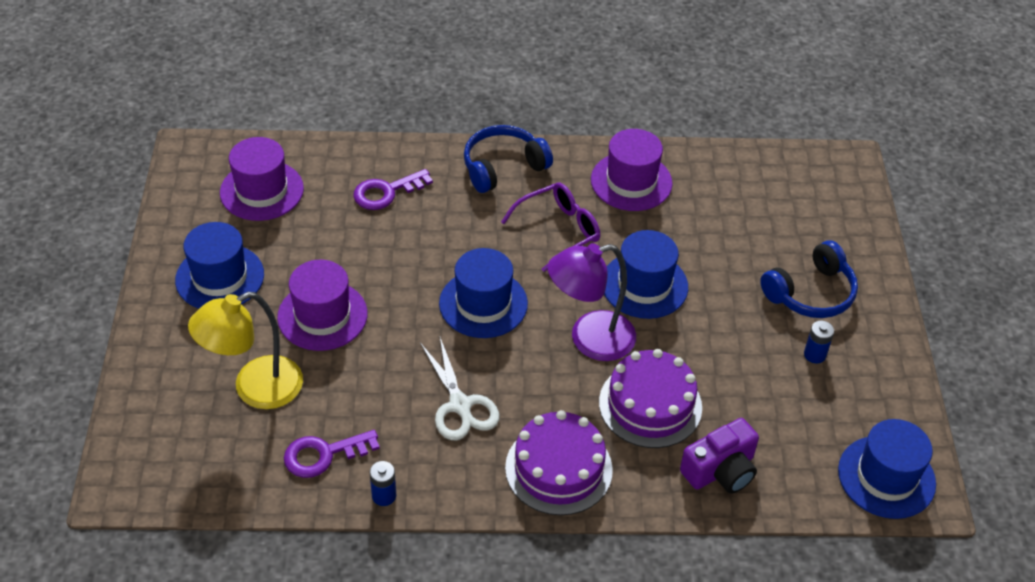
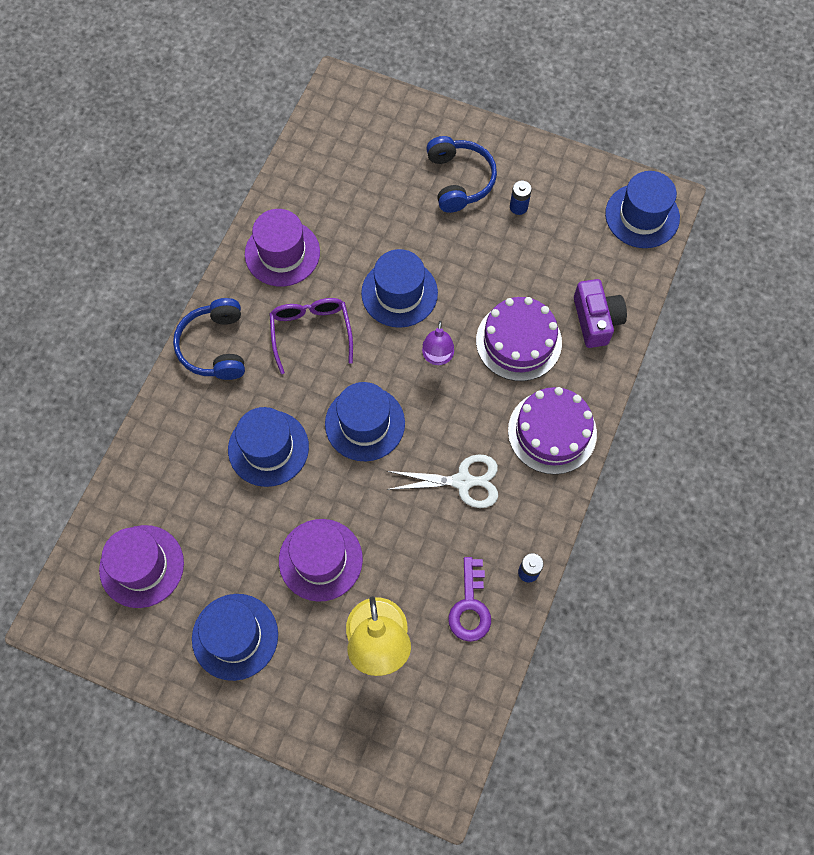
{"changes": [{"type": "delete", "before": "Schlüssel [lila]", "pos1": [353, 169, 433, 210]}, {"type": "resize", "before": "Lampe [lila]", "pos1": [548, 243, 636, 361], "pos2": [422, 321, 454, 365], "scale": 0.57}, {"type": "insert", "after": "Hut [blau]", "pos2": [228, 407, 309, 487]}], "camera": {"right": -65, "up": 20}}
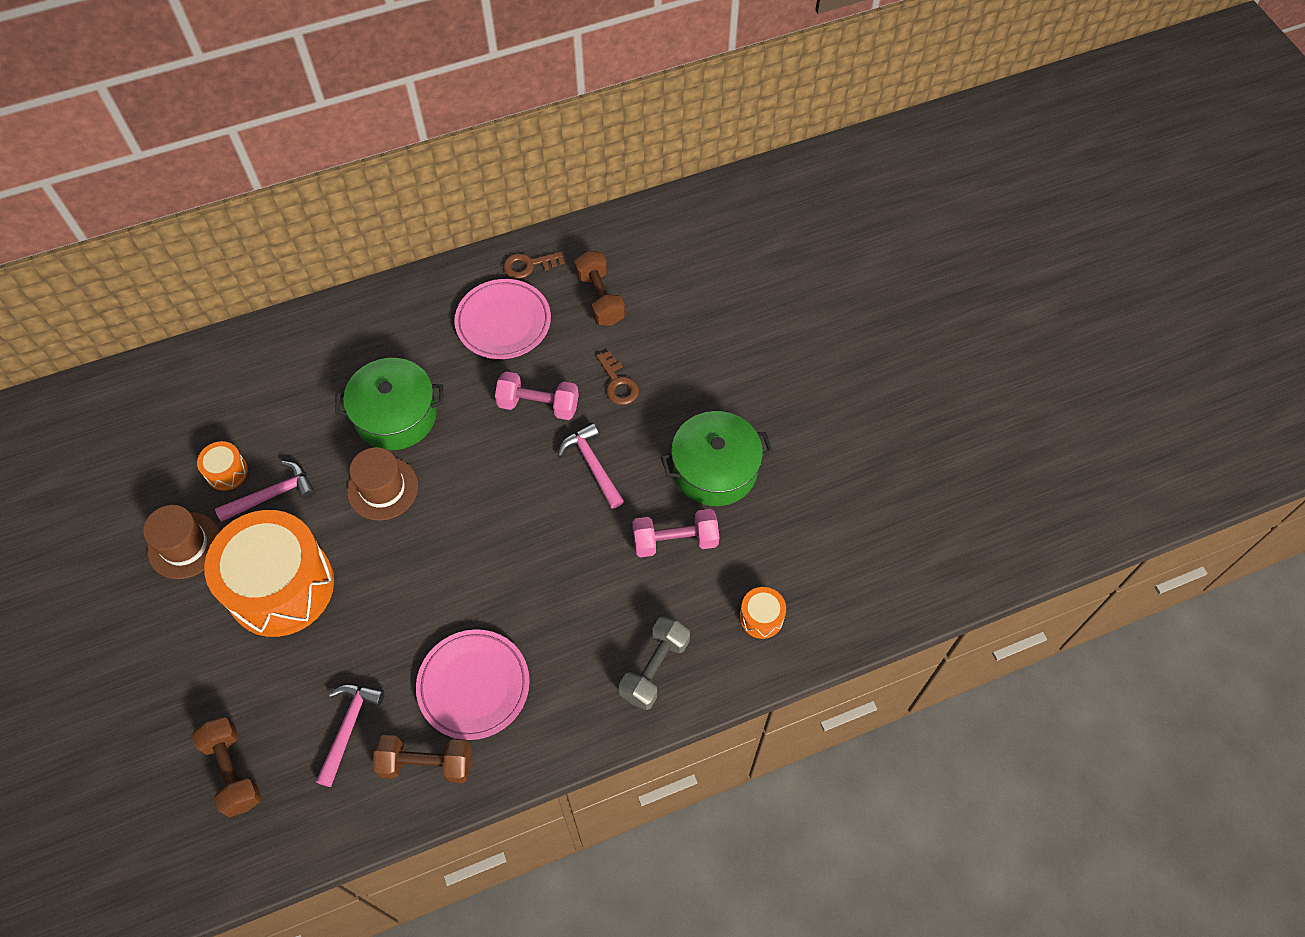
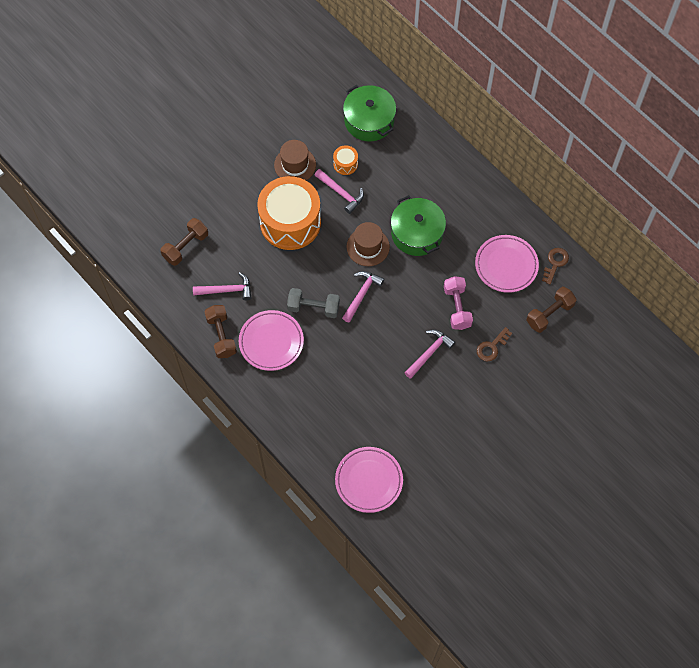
{"changes": [{"type": "rotate", "before": "Schlüssel [braun]", "pos1": [503, 251, 565, 279], "pos2": [542, 248, 569, 284], "turn": 60}, {"type": "move", "before": "Hantel [grau]", "pos1": [619, 616, 690, 710], "pos2": [287, 288, 340, 318]}, {"type": "delete", "before": "Hantel [rosa]", "pos1": [632, 509, 719, 557]}, {"type": "move", "before": "Kochtopf [grün]", "pos1": [661, 411, 773, 506], "pos2": [343, 85, 396, 142]}, {"type": "replace", "before": "Trommel [orange]", "after": "Teller [rosa]", "pos1": [740, 587, 786, 639], "pos2": [335, 447, 403, 513]}, {"type": "insert", "after": "Hammer [rosa]", "pos2": [342, 271, 384, 323]}], "camera": {"right": 70, "up": 5}}
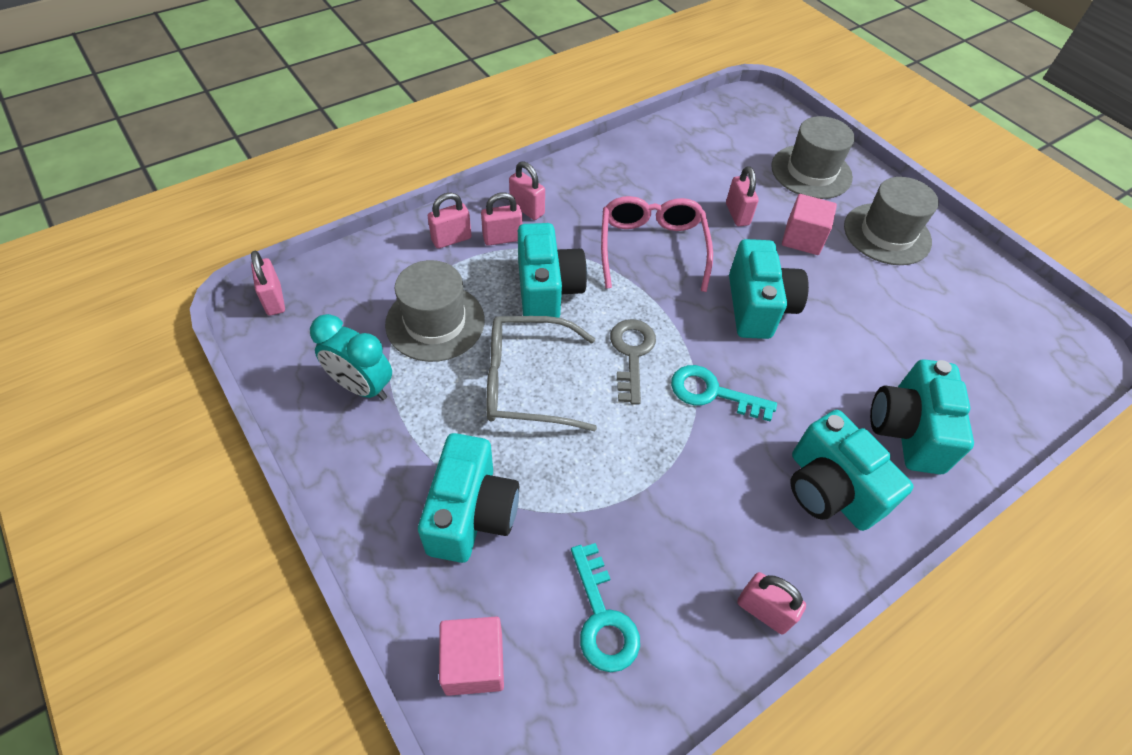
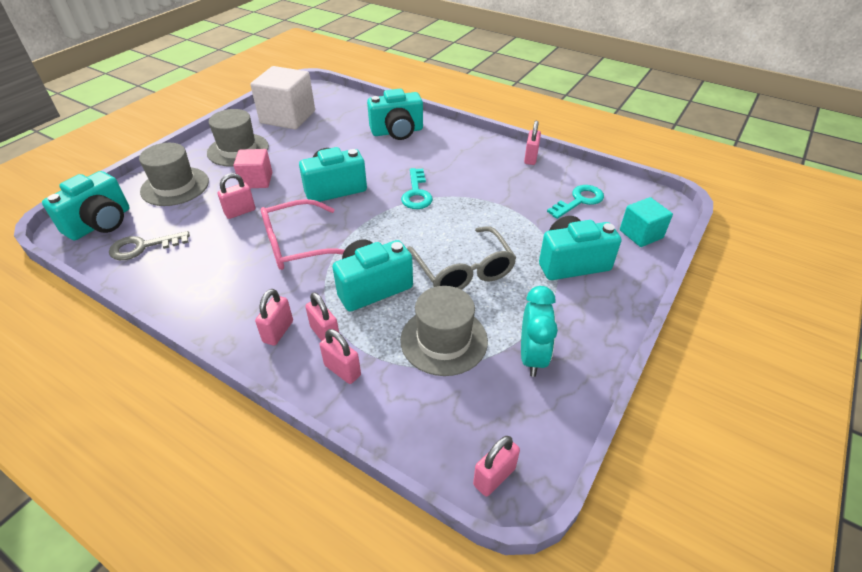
{"changes": [{"type": "recolor", "before": "Kubus [rosa]", "after": "Kubus [türkis]", "pos1": [439, 616, 504, 696], "pos2": [620, 197, 673, 247]}, {"type": "move", "before": "Schlüssel [grau]", "pos1": [610, 319, 656, 405], "pos2": [109, 231, 190, 260]}, {"type": "move", "before": "Kamera [türkis]", "pos1": [791, 410, 914, 531], "pos2": [42, 171, 130, 240]}, {"type": "insert", "after": "Kubus [weiß]", "pos2": [250, 66, 315, 129]}], "camera": {"right": -110, "up": -10}}
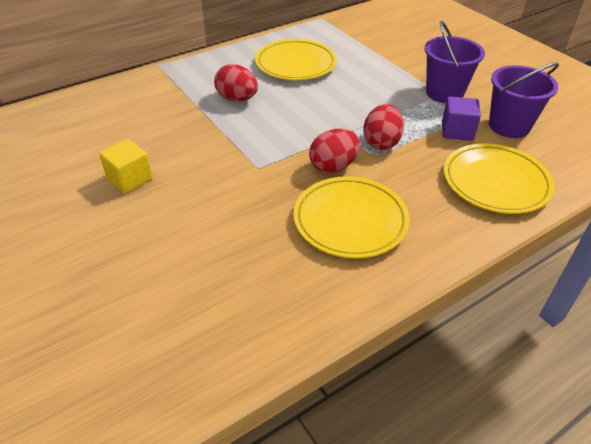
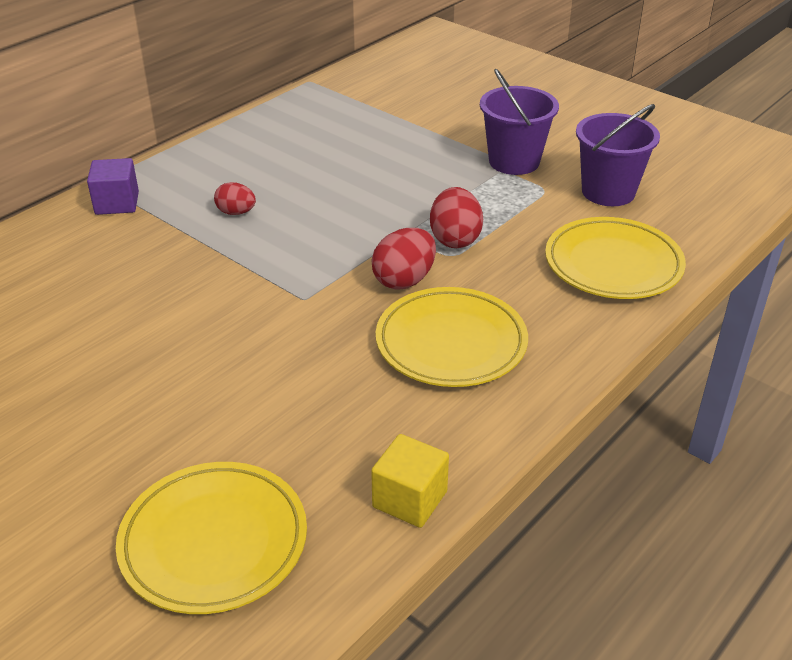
{"changes": [{"type": "move", "before": "Kubus [gelb]", "pos1": [99, 139, 153, 193], "pos2": [371, 434, 449, 528]}, {"type": "resize", "before": "Ei [rot]", "pos1": [214, 64, 258, 102], "pos2": [214, 182, 256, 215], "scale": 0.64}, {"type": "move", "before": "Teller [gelb]", "pos1": [255, 39, 337, 80], "pos2": [116, 462, 307, 614]}, {"type": "move", "before": "Kubus [lila]", "pos1": [442, 96, 481, 141], "pos2": [87, 158, 139, 215]}], "camera": {"right": -15, "up": -5}}
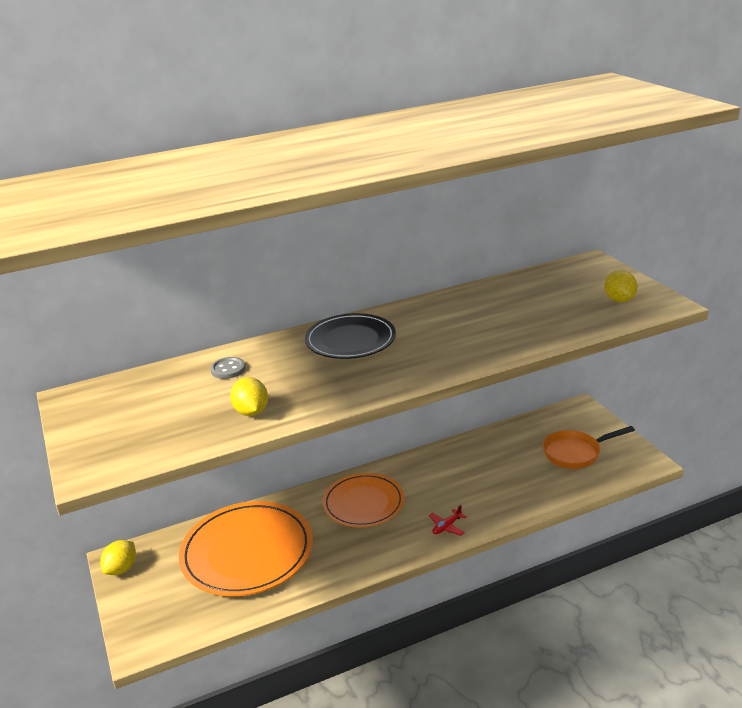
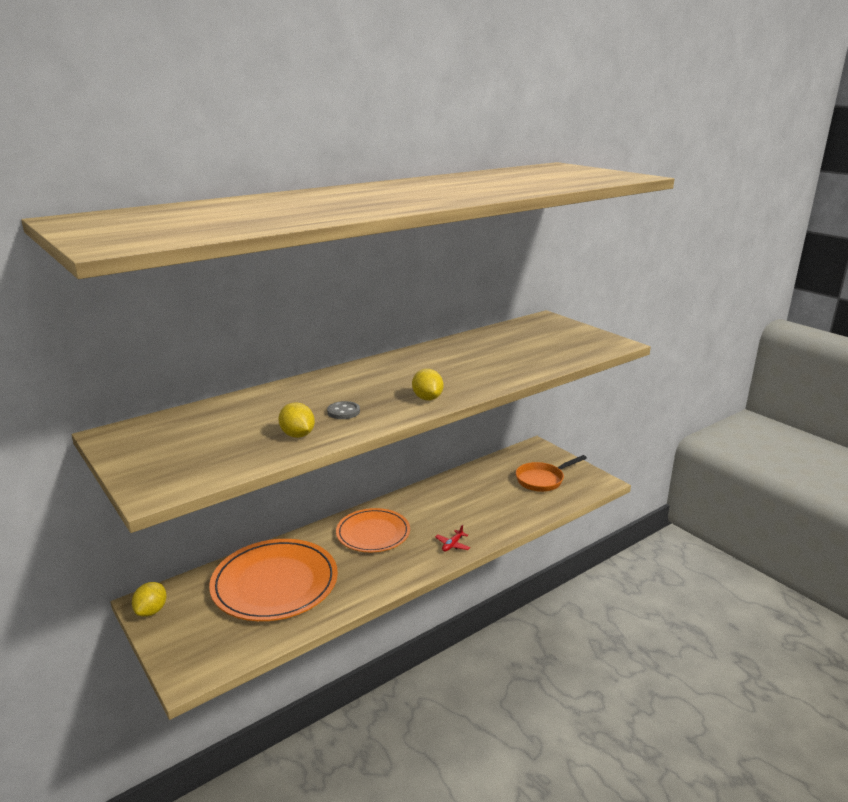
{"changes": [{"type": "move", "before": "Knopf [grau]", "pos1": [210, 357, 245, 379], "pos2": [327, 401, 360, 419]}, {"type": "delete", "before": "Teller [schwarz]", "pos1": [305, 313, 396, 359]}, {"type": "move", "before": "Zitrone [gelb]", "pos1": [604, 270, 638, 302], "pos2": [412, 369, 443, 400]}], "camera": {"right": -15, "up": -5}}
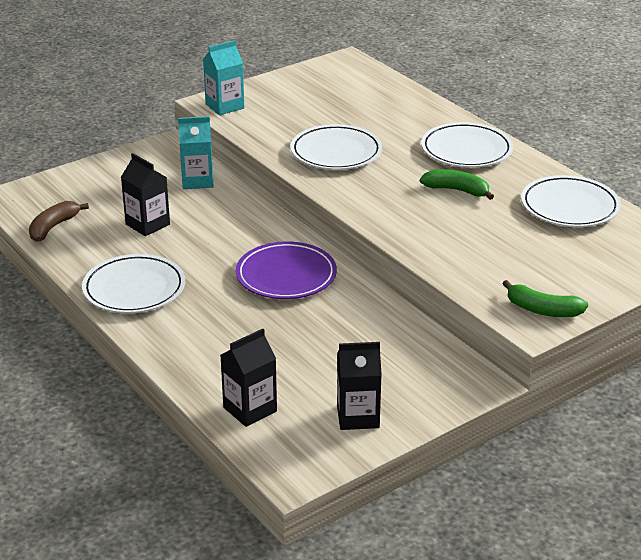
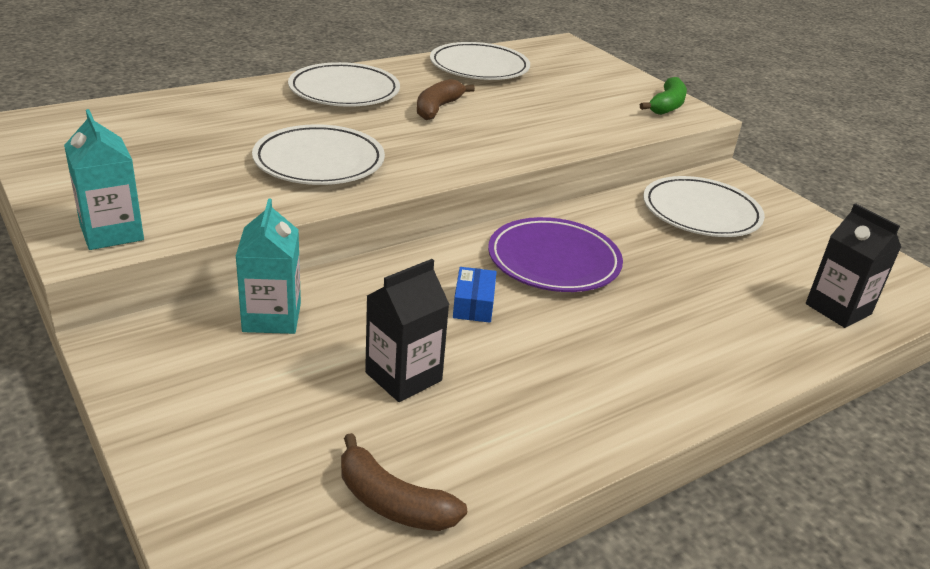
{"changes": [{"type": "move", "before": "Teller [weiß]", "pos1": [82, 254, 185, 313], "pos2": [643, 176, 765, 237]}, {"type": "delete", "before": "Getränkekarton [schwarz]", "pos1": [337, 342, 382, 430]}, {"type": "recolor", "before": "Banane [grün]", "after": "Banane [braun]", "pos1": [420, 169, 494, 200], "pos2": [417, 79, 475, 120]}, {"type": "insert", "after": "Schachtel [blau]", "pos2": [453, 267, 497, 323]}], "camera": {"right": -90, "up": 0}}
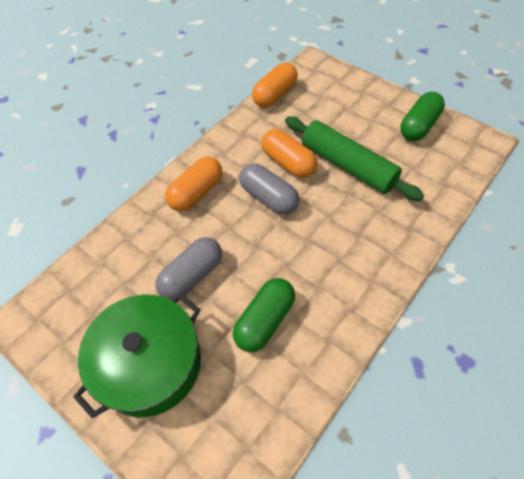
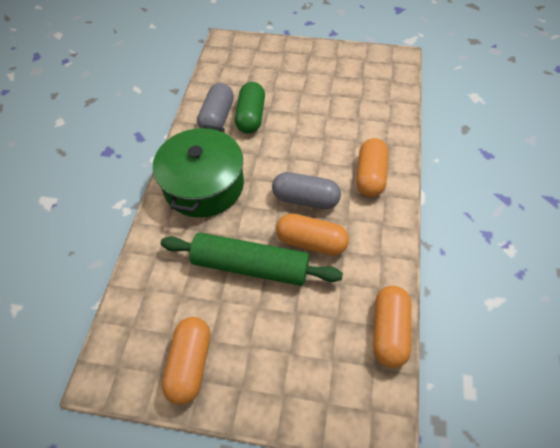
{"changes": [{"type": "move", "before": "Kochtopf [grün]", "pos1": [73, 293, 201, 418], "pos2": [153, 125, 244, 218]}, {"type": "move", "before": "Kapsel [grau]", "pos1": [155, 237, 222, 300], "pos2": [197, 83, 234, 128]}, {"type": "recolor", "before": "Kapsel [grün]", "after": "Kapsel [orange]", "pos1": [400, 92, 445, 141], "pos2": [162, 317, 210, 405]}], "camera": {"right": 150, "up": 0}}
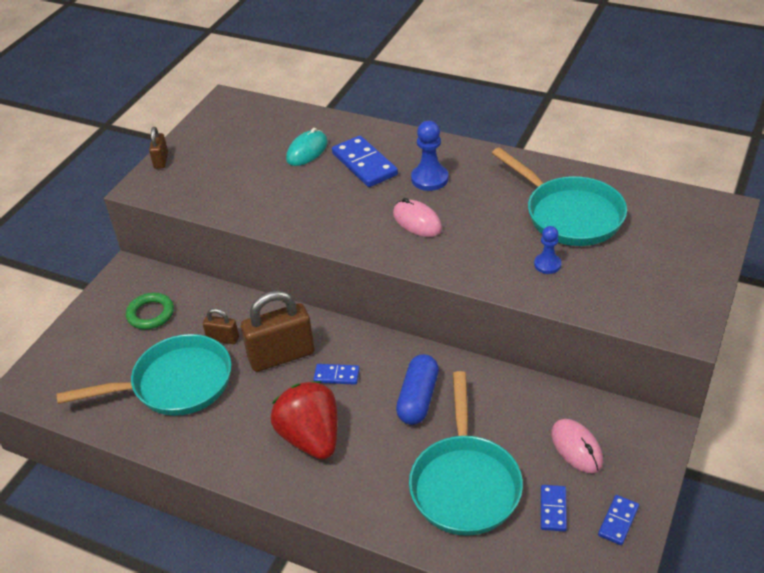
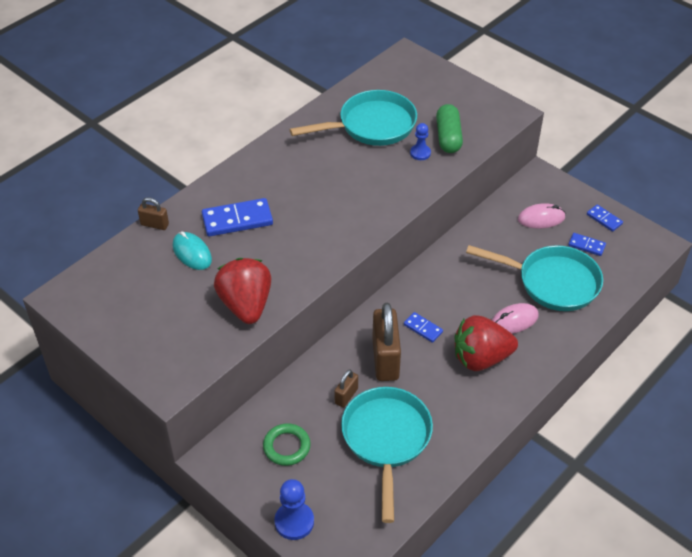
{"changes": [{"type": "move", "before": "Vorhängeschloss [braun]", "pos1": [149, 127, 168, 169], "pos2": [138, 197, 169, 230]}, {"type": "rotate", "before": "Dominostein [blau]", "pos1": [313, 364, 360, 385], "pos2": [404, 312, 443, 343], "turn": -75}, {"type": "move", "before": "Computermaus [rosa]", "pos1": [393, 198, 442, 237], "pos2": [492, 303, 539, 334]}, {"type": "delete", "before": "Kapsel [blau]", "pos1": [396, 354, 439, 425]}, {"type": "move", "before": "Bauer [blau]", "pos1": [411, 121, 448, 191], "pos2": [275, 479, 314, 540]}, {"type": "insert", "after": "Erdbeere [rot]", "pos2": [214, 258, 271, 324]}, {"type": "insert", "after": "Kapsel [grün]", "pos2": [436, 104, 463, 153]}], "camera": {"right": -75, "up": 5}}
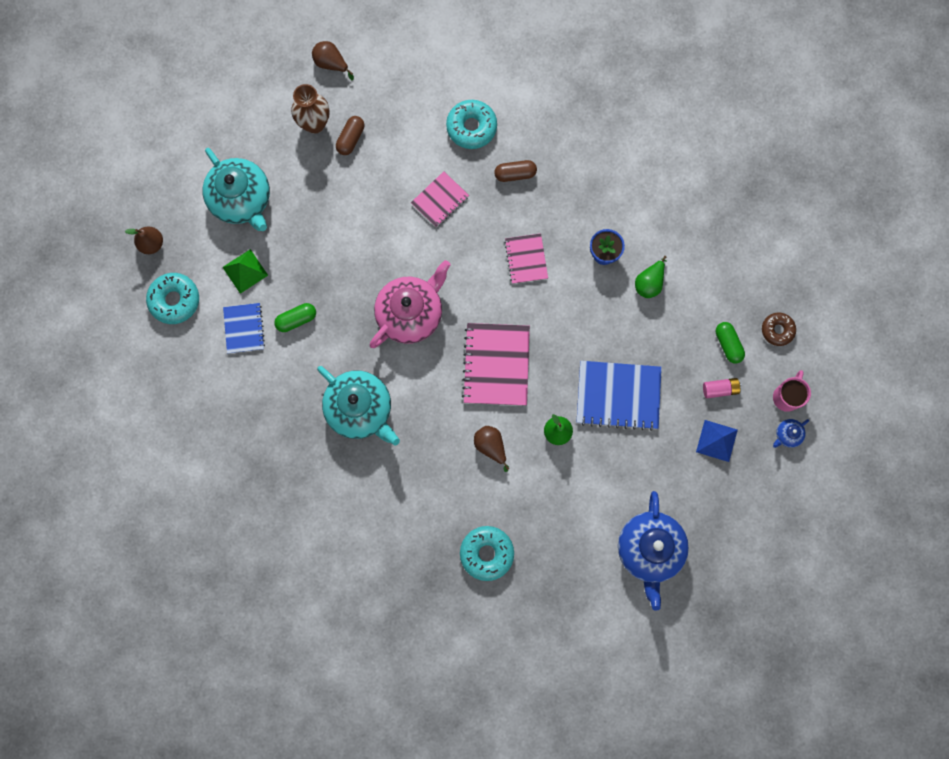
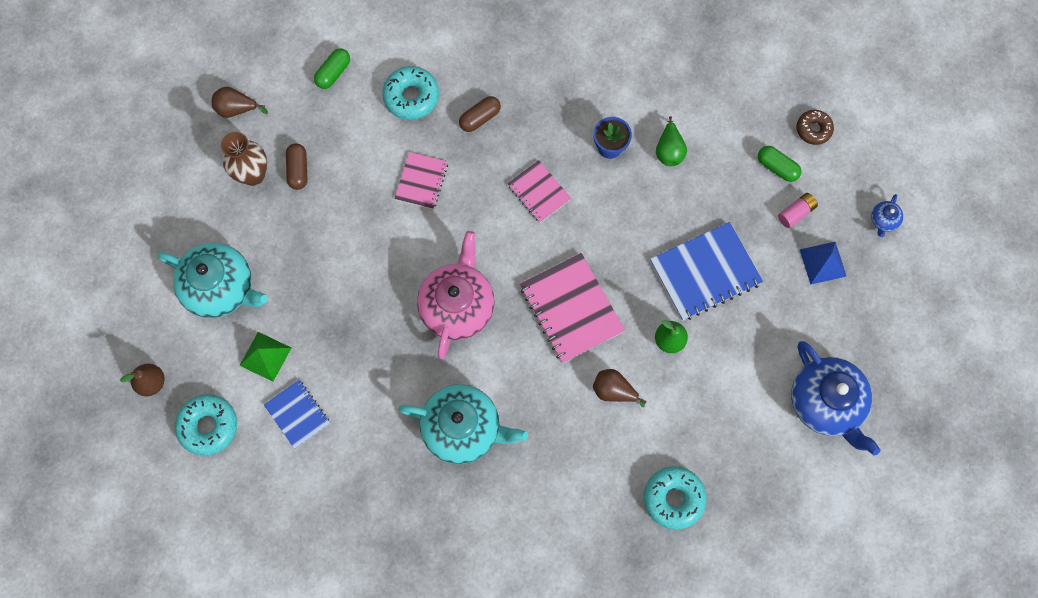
{"changes": [{"type": "move", "before": "Kapsel [grün]", "pos1": [274, 303, 316, 332], "pos2": [314, 48, 350, 89]}, {"type": "delete", "before": "Tasse [rosa]", "pos1": [773, 370, 811, 412]}], "camera": {"right": -30, "up": -5}}
